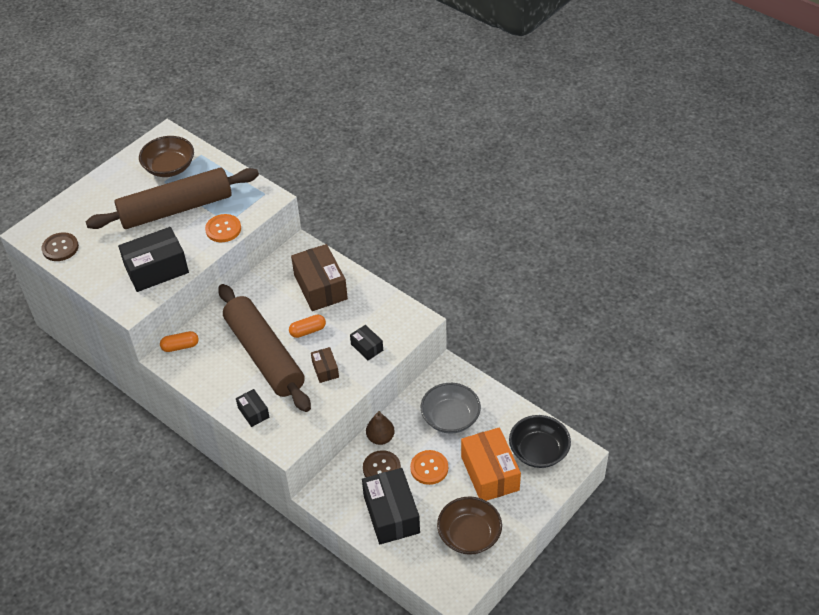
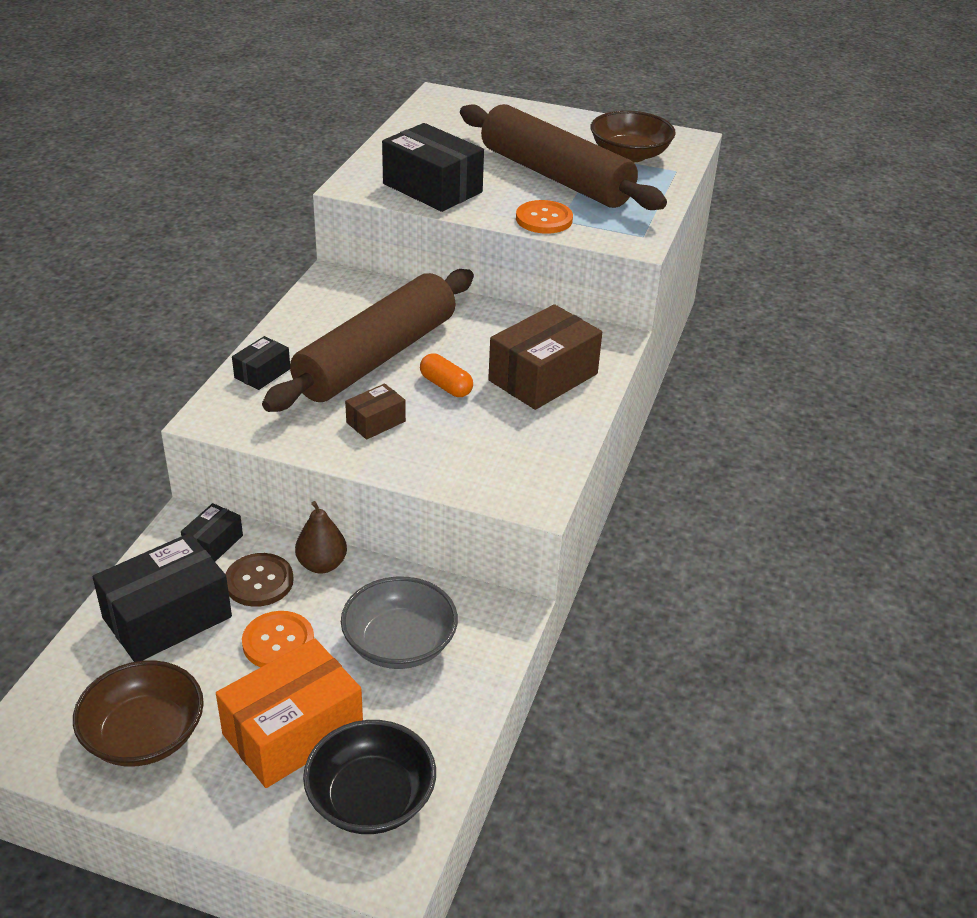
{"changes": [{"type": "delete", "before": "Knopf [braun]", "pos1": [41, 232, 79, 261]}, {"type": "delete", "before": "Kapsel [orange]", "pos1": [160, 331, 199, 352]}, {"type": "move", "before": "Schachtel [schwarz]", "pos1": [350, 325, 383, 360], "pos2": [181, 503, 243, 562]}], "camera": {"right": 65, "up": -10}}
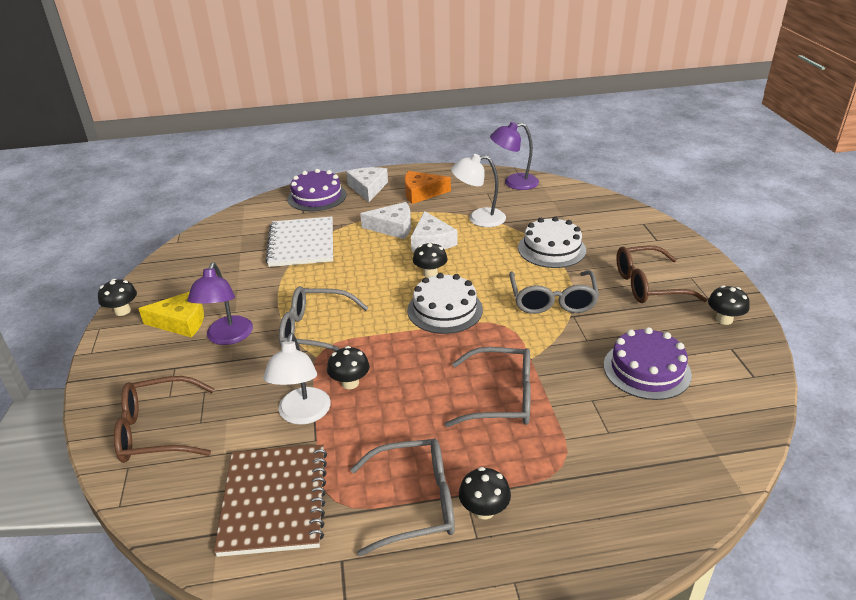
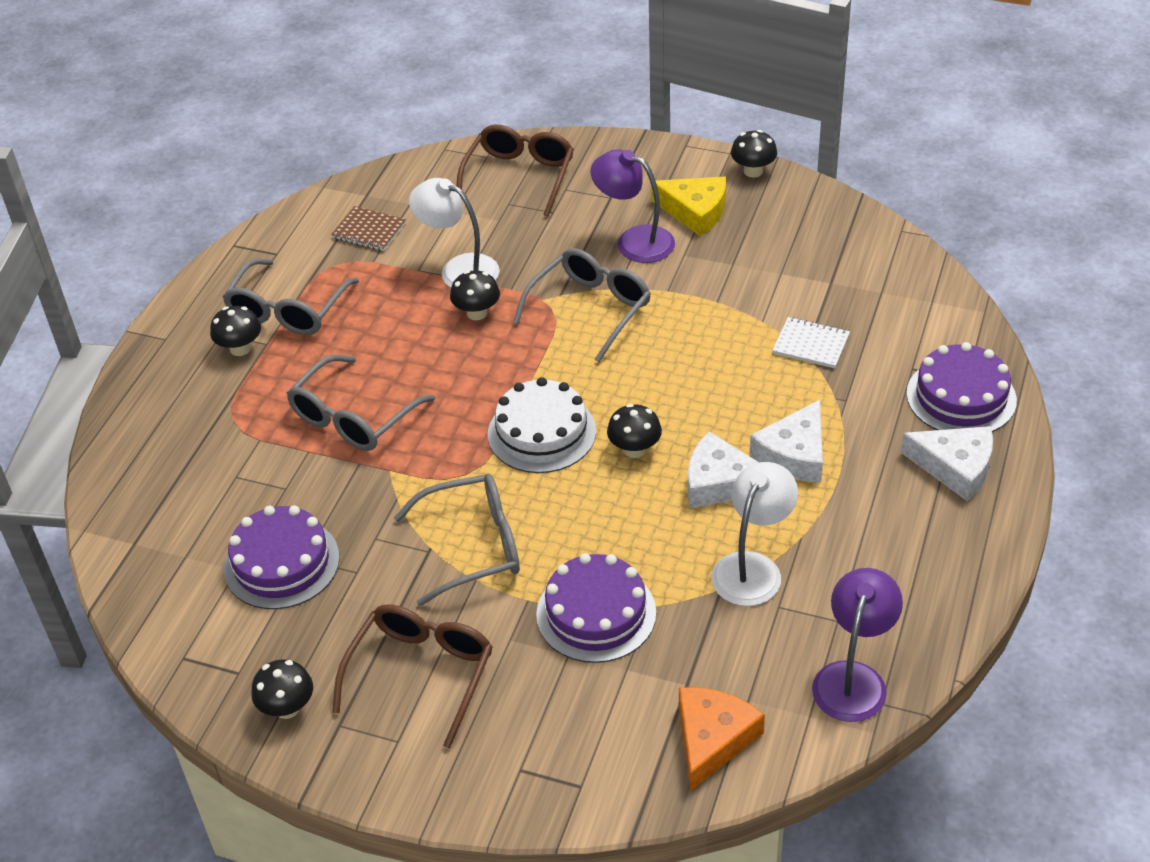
{"changes": [{"type": "rotate", "before": "Käse [gelb]", "pos1": [138, 292, 204, 338], "pos2": [651, 177, 726, 237], "turn": -90}, {"type": "resize", "before": "Notizbuch [braun]", "pos1": [214, 445, 327, 557], "pos2": [331, 206, 406, 251], "scale": 0.52}, {"type": "resize", "before": "Notizbuch [weiß]", "pos1": [265, 216, 333, 267], "pos2": [772, 317, 850, 368], "scale": 0.52}, {"type": "move", "before": "Käse [orange]", "pos1": [405, 171, 451, 204], "pos2": [679, 687, 765, 791]}, {"type": "rotate", "before": "Brille [grau]", "pos1": [509, 270, 599, 314], "pos2": [394, 474, 520, 606], "turn": 135}, {"type": "recolor", "before": "Kuchen [weiß]", "after": "Kuchen [lila]", "pos1": [518, 216, 586, 268], "pos2": [536, 553, 656, 663]}], "camera": {"right": 120, "up": 10}}
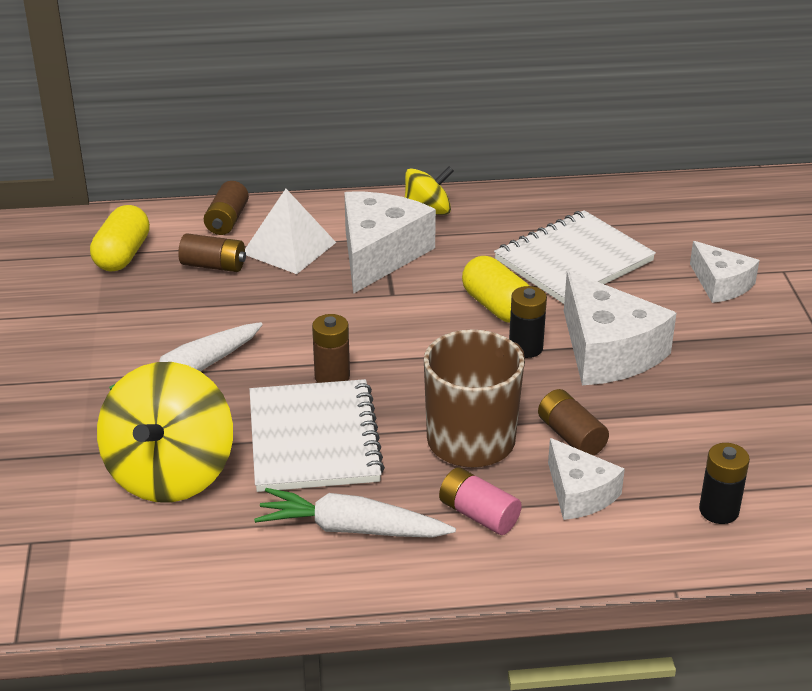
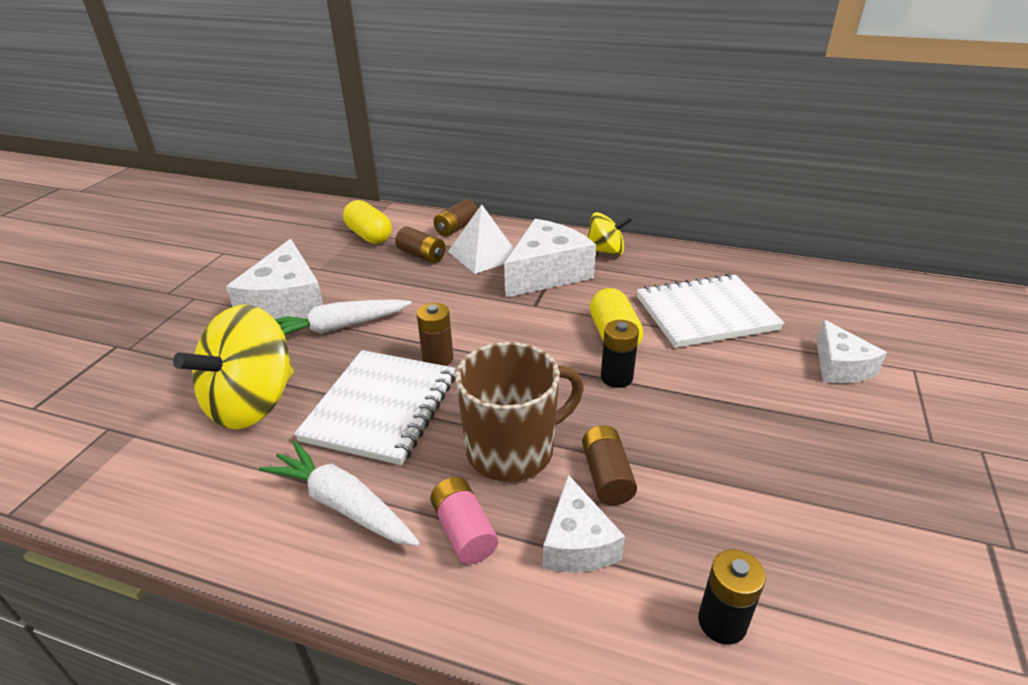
{"changes": [{"type": "rotate", "before": "Kapsel [gelb]", "pos1": [90, 205, 150, 271], "pos2": [343, 200, 392, 244], "turn": -75}, {"type": "move", "before": "Käse [weiß]", "pos1": [564, 271, 677, 385], "pos2": [226, 239, 323, 319]}], "camera": {"right": 25, "up": 0}}
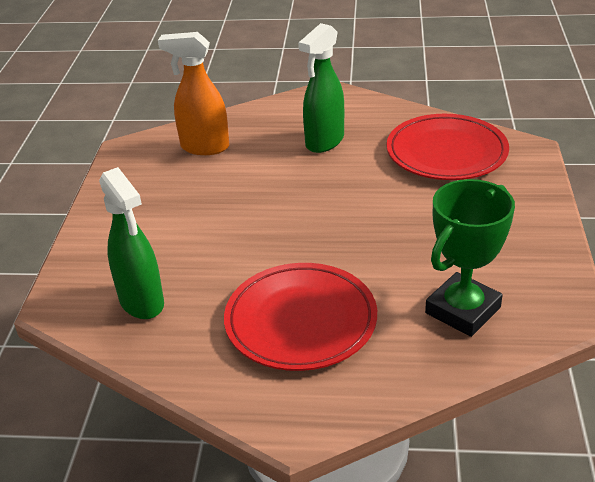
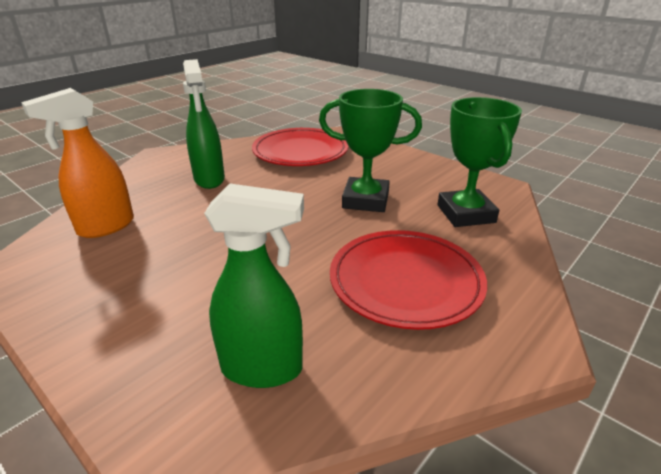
{"changes": [{"type": "insert", "after": "Pokal [grün]", "pos2": [319, 89, 422, 212]}], "camera": {"right": -55, "up": -5}}
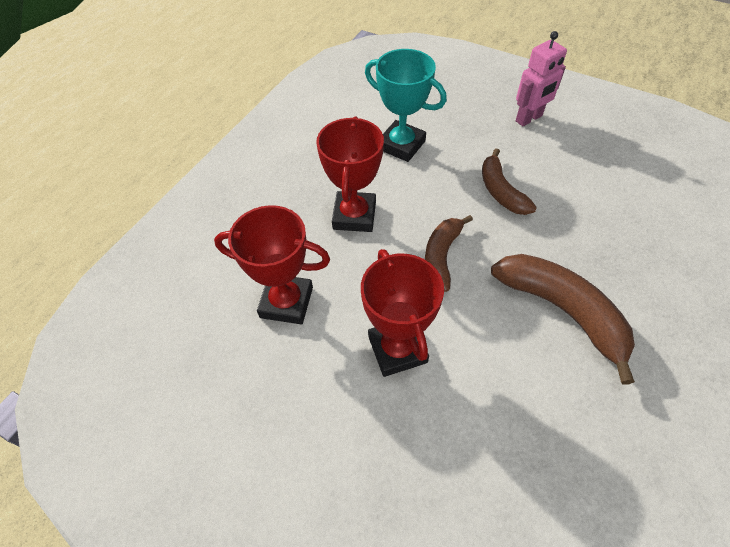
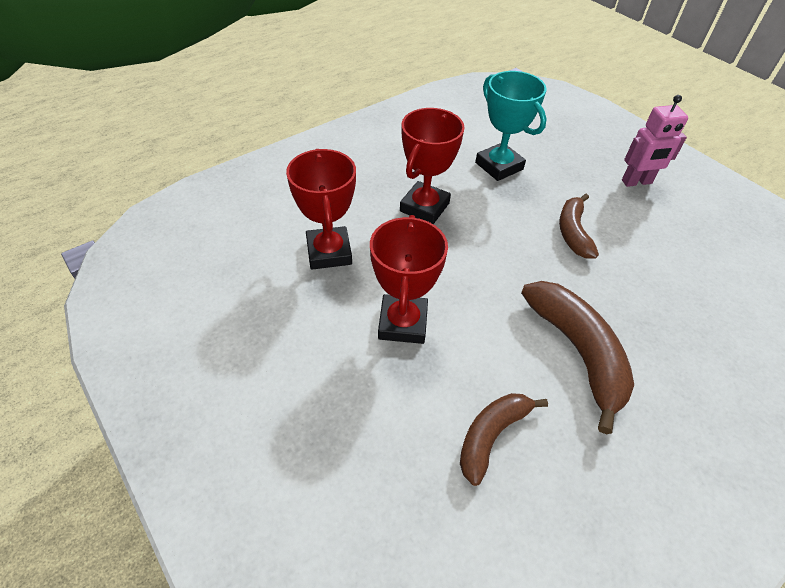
{"changes": [{"type": "rotate", "before": "Pokal [rot]", "pos1": [214, 205, 330, 324], "pos2": [286, 149, 356, 270], "turn": 45}, {"type": "move", "before": "Banane [braun]", "pos1": [425, 215, 473, 292], "pos2": [460, 393, 548, 486]}], "camera": {"right": 20, "up": -5}}
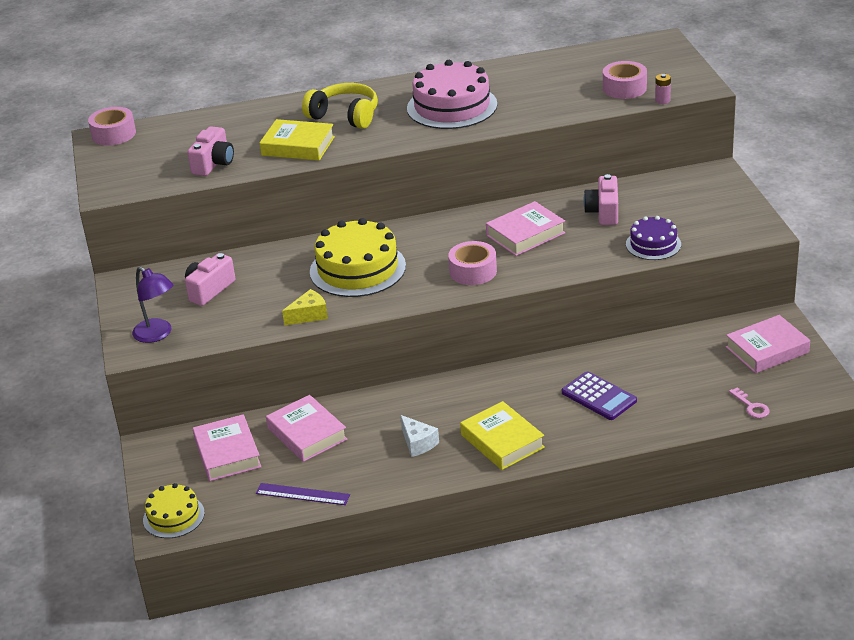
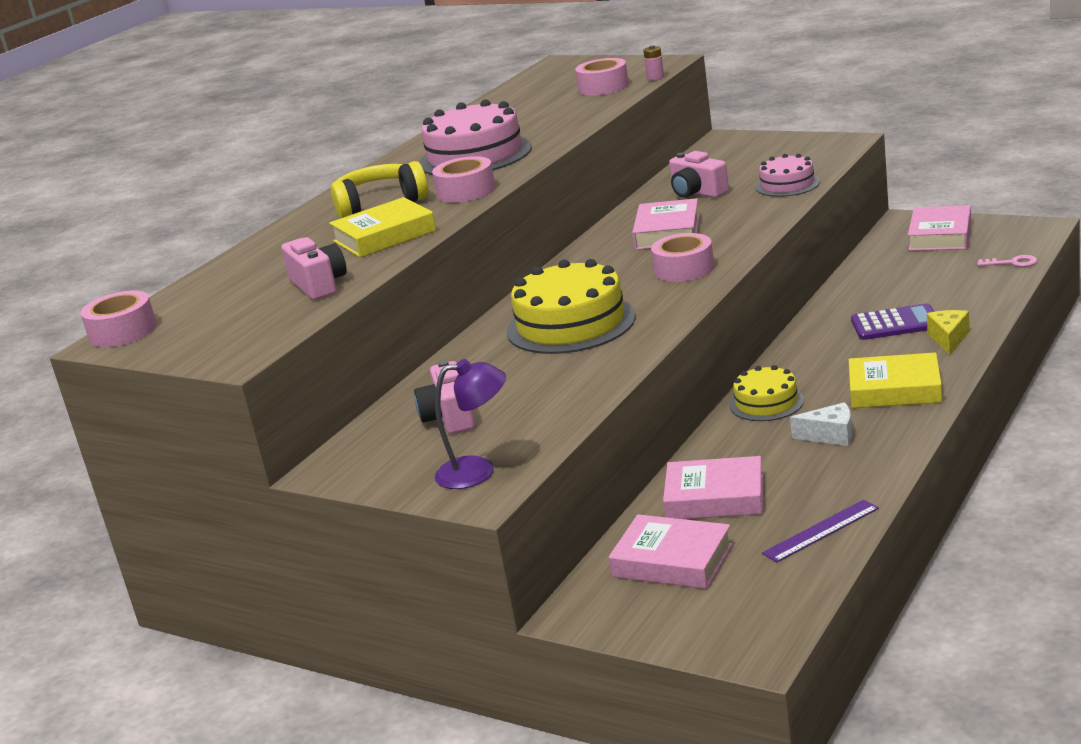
{"changes": [{"type": "move", "before": "Kuchen [gelb]", "pos1": [143, 483, 205, 538], "pos2": [729, 365, 804, 421]}, {"type": "move", "before": "Käse [gelb]", "pos1": [282, 289, 328, 325], "pos2": [927, 310, 970, 355]}, {"type": "recolor", "before": "Kuchen [lila]", "after": "Kuchen [rosa]", "pos1": [626, 216, 681, 260], "pos2": [756, 154, 820, 197]}, {"type": "insert", "after": "Klebeband [rosa]", "pos2": [432, 156, 495, 203]}], "camera": {"right": -45, "up": -10}}
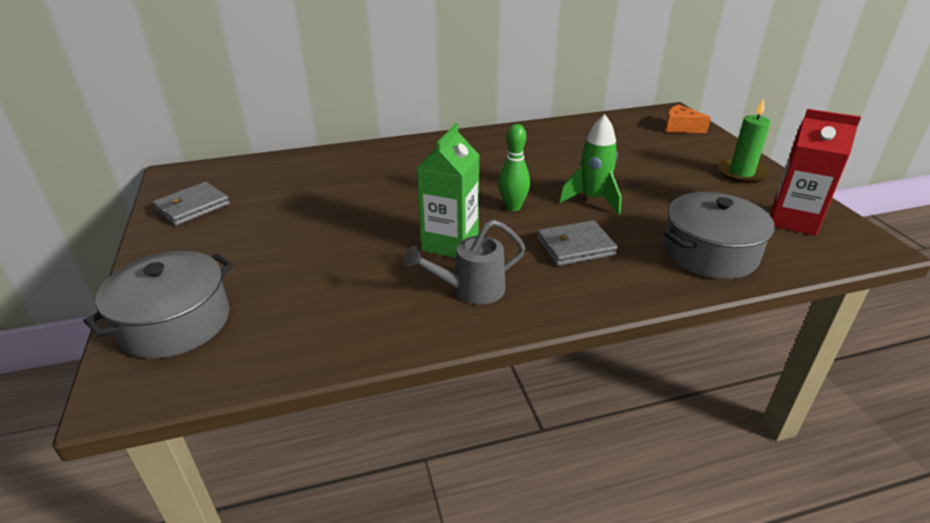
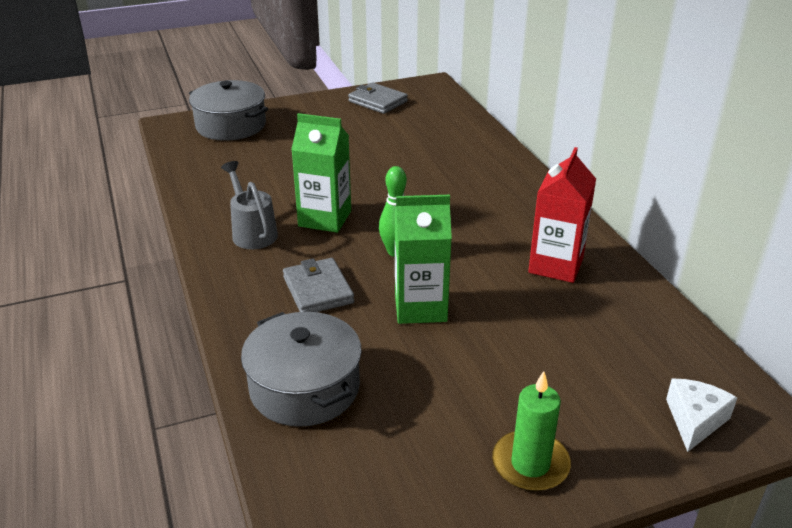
{"changes": [{"type": "replace", "before": "Rakete [grün]", "after": "Getränkekarton [grün]", "pos1": [559, 114, 622, 215], "pos2": [395, 195, 452, 324]}, {"type": "recolor", "before": "Käse [orange]", "after": "Käse [weiß]", "pos1": [665, 104, 711, 133], "pos2": [666, 379, 737, 452]}, {"type": "move", "before": "Getränkekarton [rot]", "pos1": [771, 109, 861, 236], "pos2": [528, 147, 596, 283]}], "camera": {"right": 85, "up": 0}}
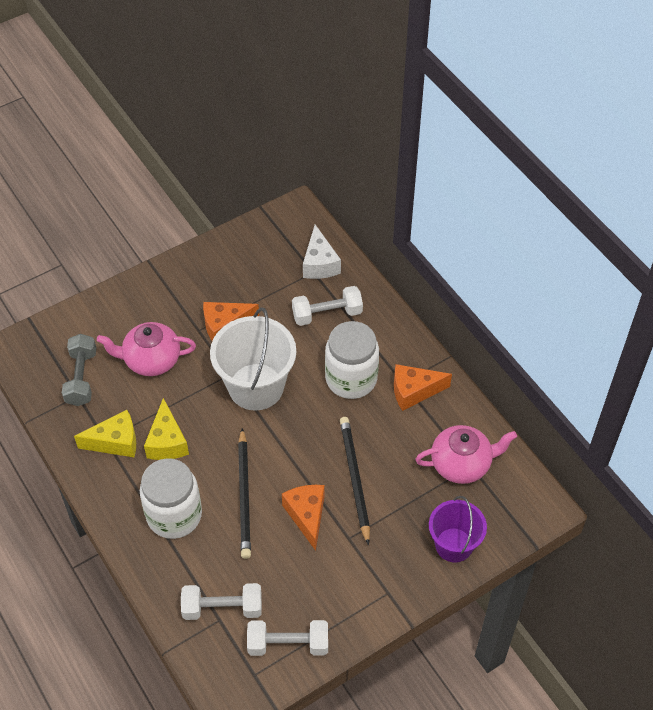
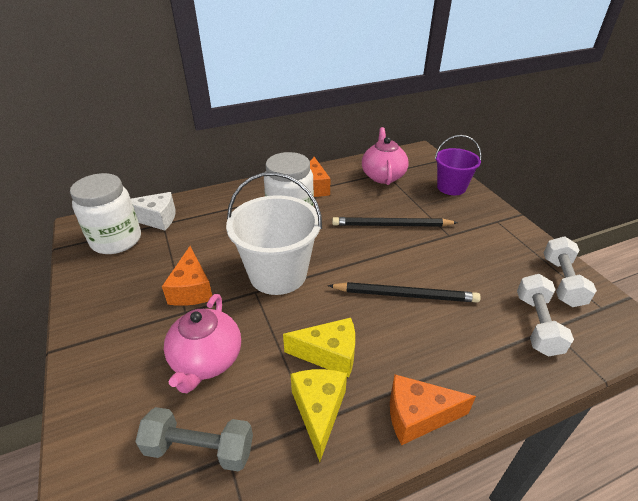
{"changes": [{"type": "move", "before": "Einmachglas [weiß]", "pos1": [140, 458, 202, 539], "pos2": [70, 173, 141, 254]}, {"type": "move", "before": "Käse [orange]", "pos1": [282, 485, 324, 551], "pos2": [390, 374, 476, 445]}, {"type": "delete", "before": "Hantel [weiß]", "pos1": [292, 286, 363, 326]}], "camera": {"right": -80, "up": -15}}
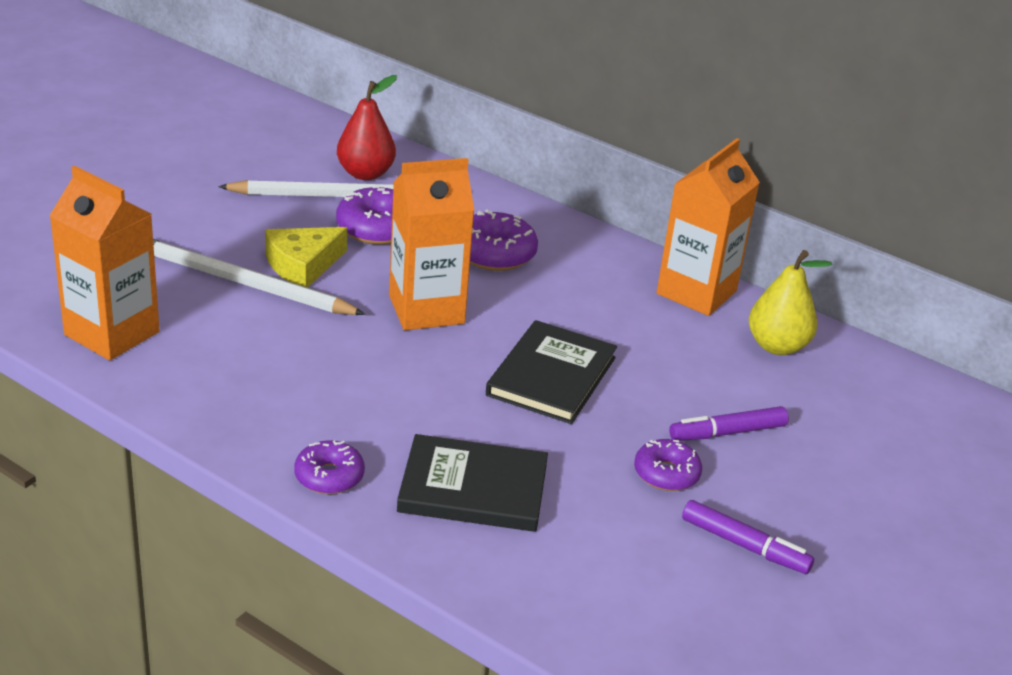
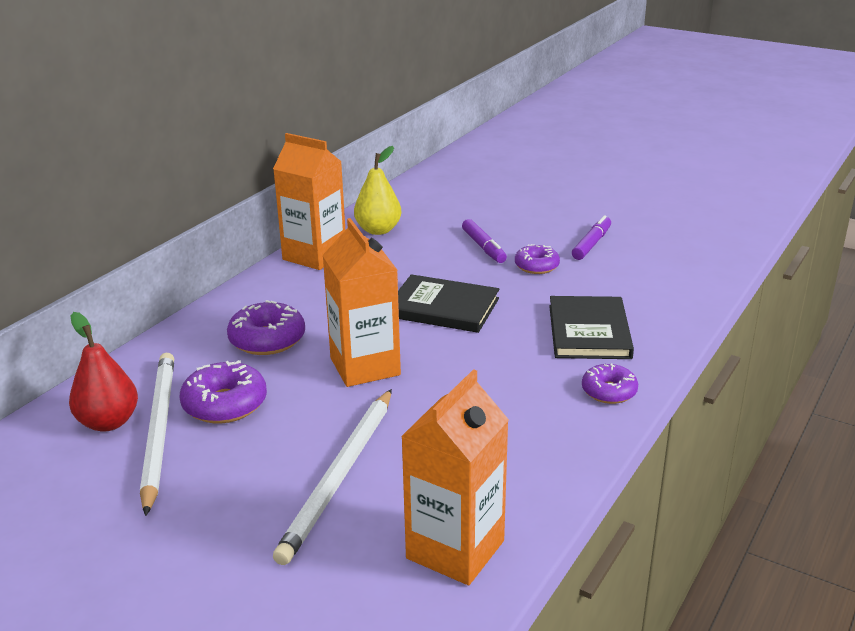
{"changes": [{"type": "delete", "before": "Käse [gelb]", "pos1": [265, 227, 347, 288]}], "camera": {"right": -90, "up": -5}}
